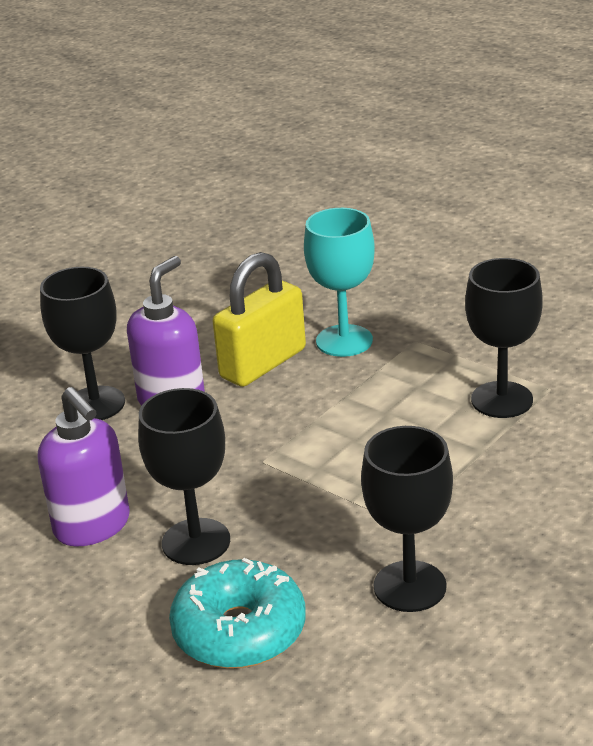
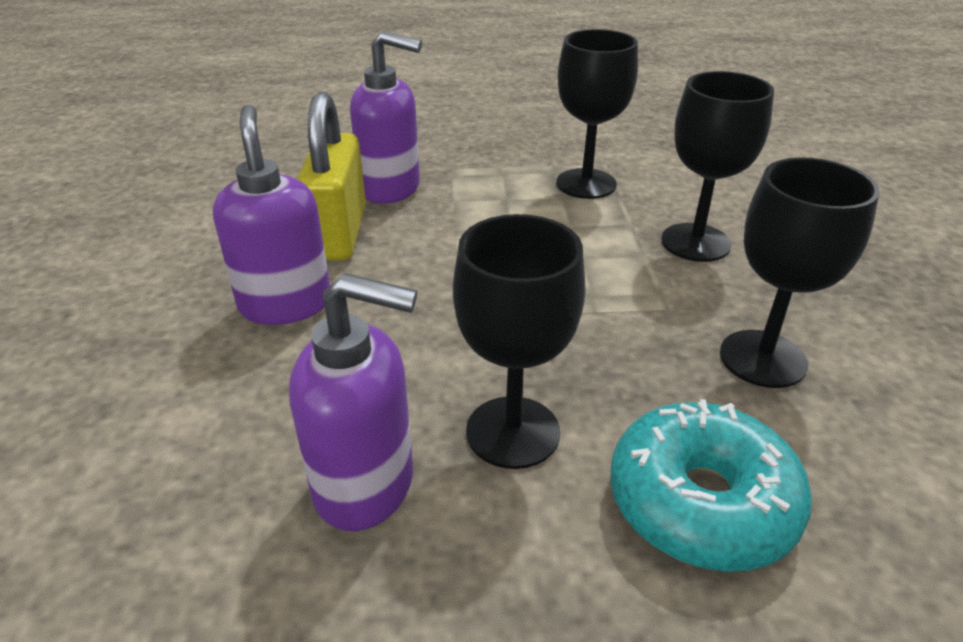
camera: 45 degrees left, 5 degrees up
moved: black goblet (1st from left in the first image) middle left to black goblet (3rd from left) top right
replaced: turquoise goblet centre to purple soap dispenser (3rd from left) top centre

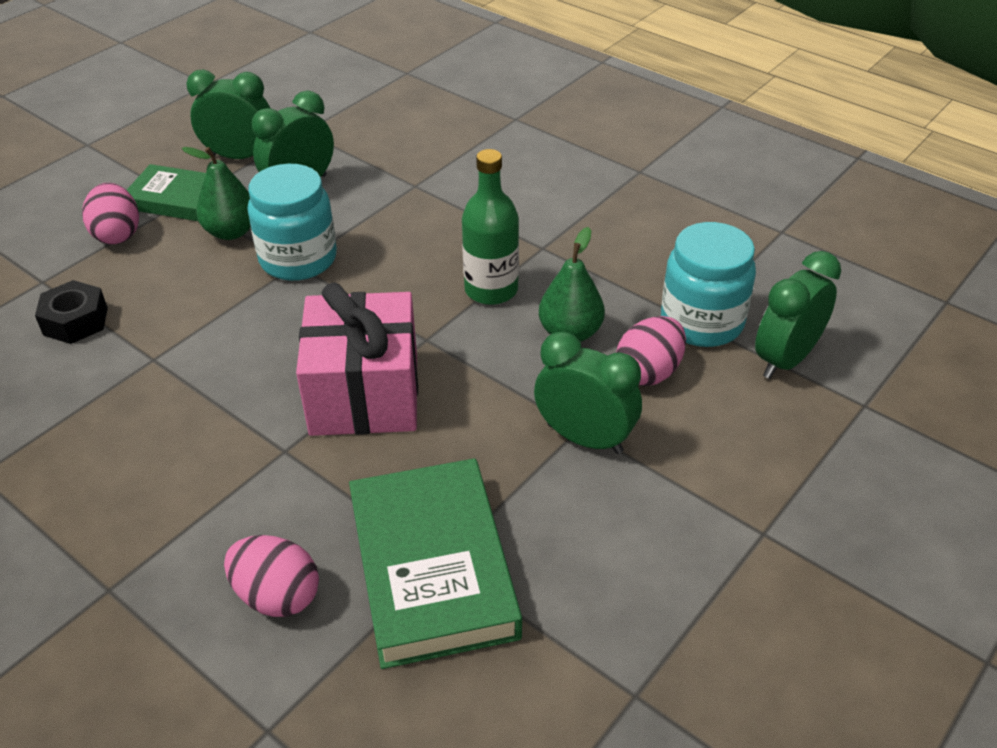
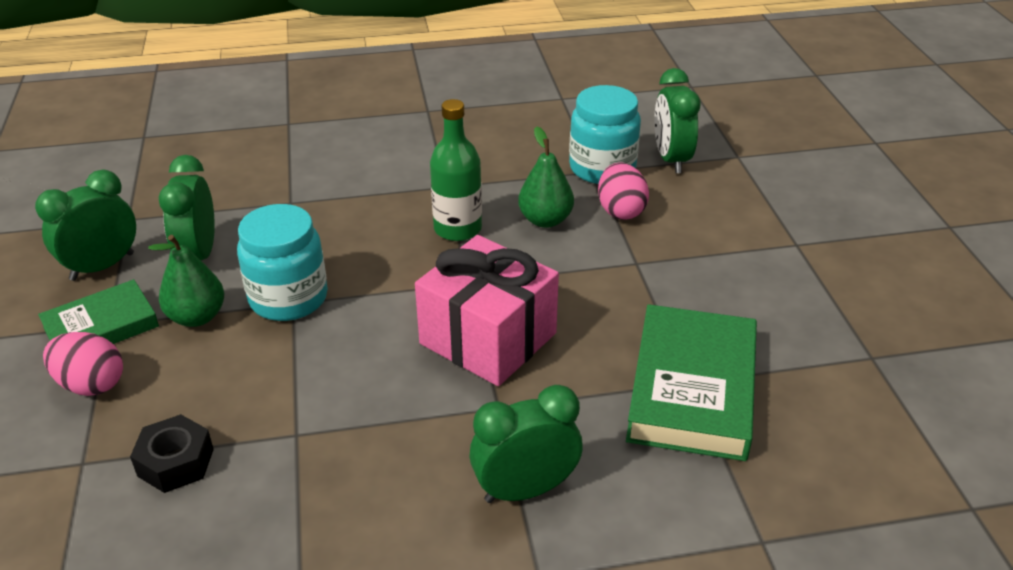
camera: 50 degrees left, 5 degrees down
removed: pink egg (2nd from left) bottom left
moved: green clock (3rd from left) centre to bottom centre
turned: green book (2nd from left) bottom centre = bottom right 75 degrees clockwise

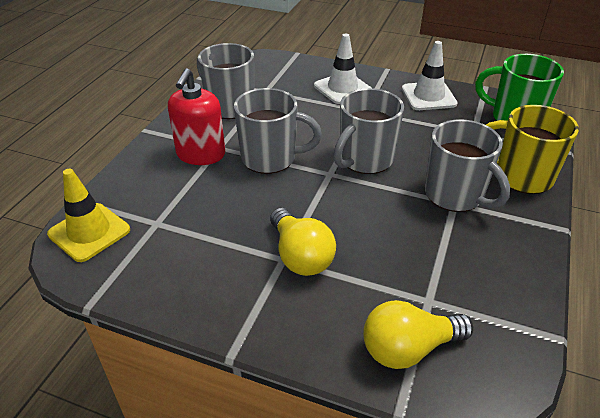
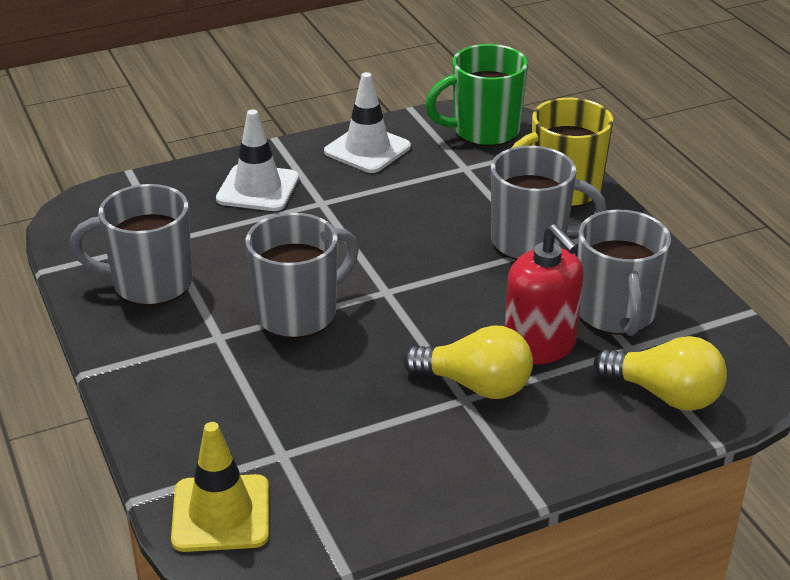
camera: 45 degrees left, 5 degrees down
moved: red soap dispenser top left to middle right; grey mug (3rd from left in the first image) top centre to grey mug (4th from left) middle right
turned: yellow light bulb (2nd from left) bottom right = middle right 90 degrees counterclockwise

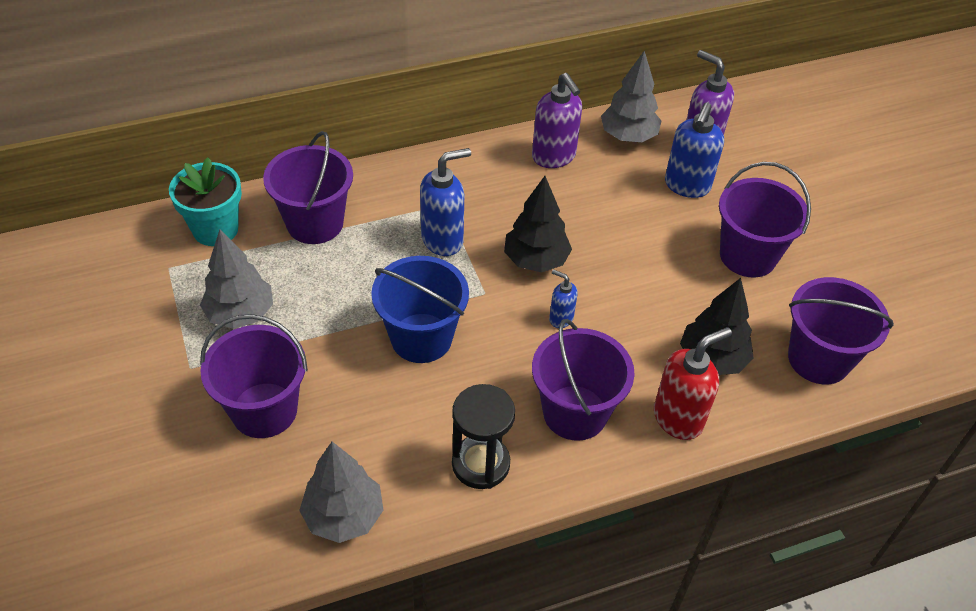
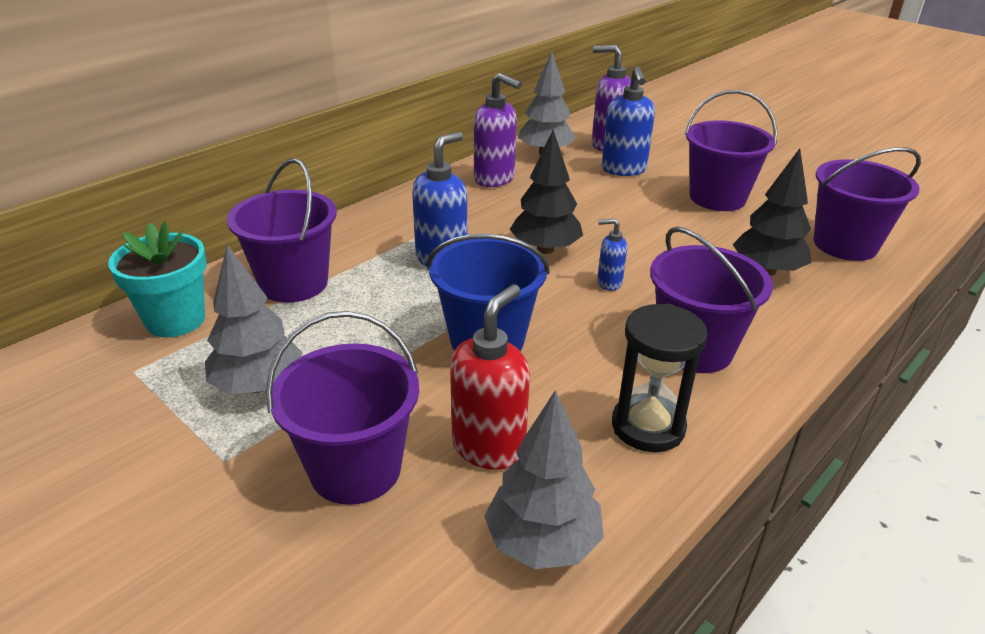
camera: 25 degrees left, 15 degrees down
moved: red soap dispenser middle right to centre

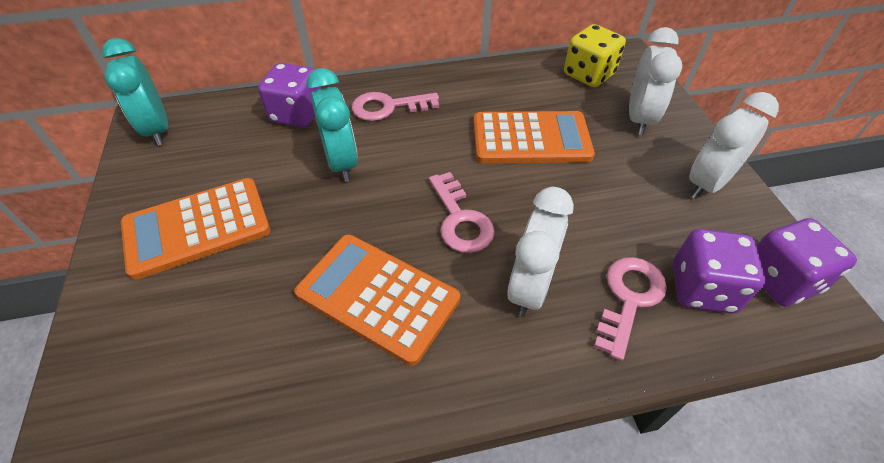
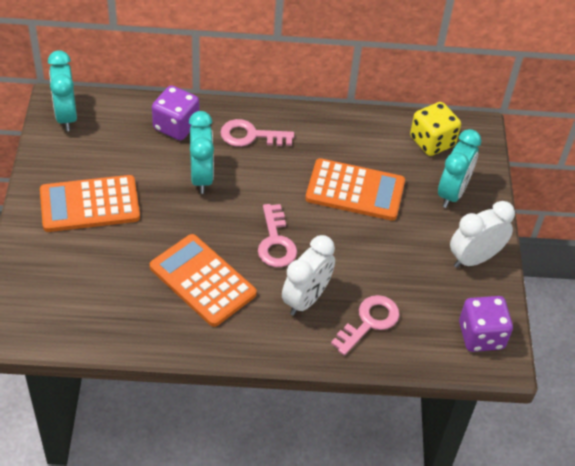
camera: 10 degrees right, 0 degrees up
removed: purple dice (2nd from left) middle right
recoloured: white clock (2nd from left) top right to turquoise clock (3rd from left) middle right

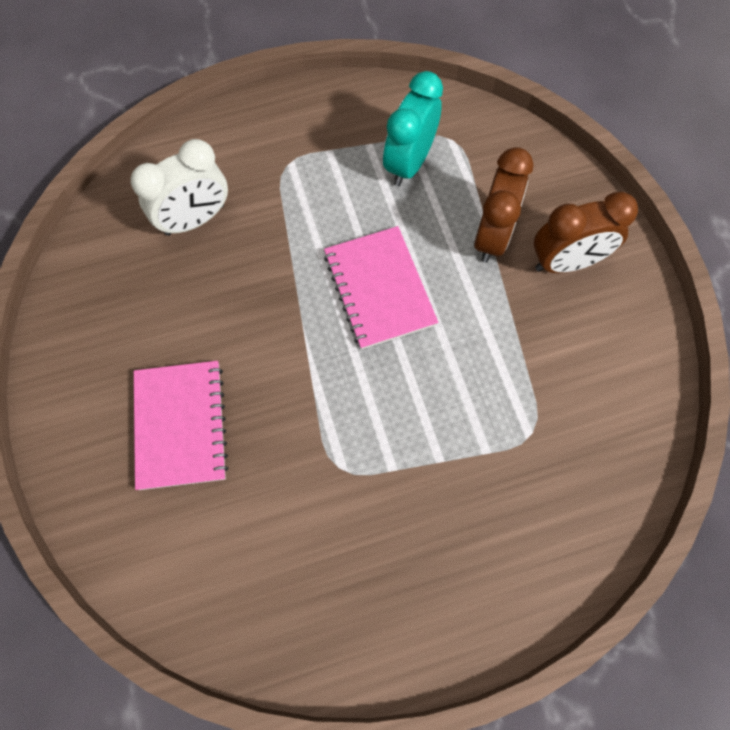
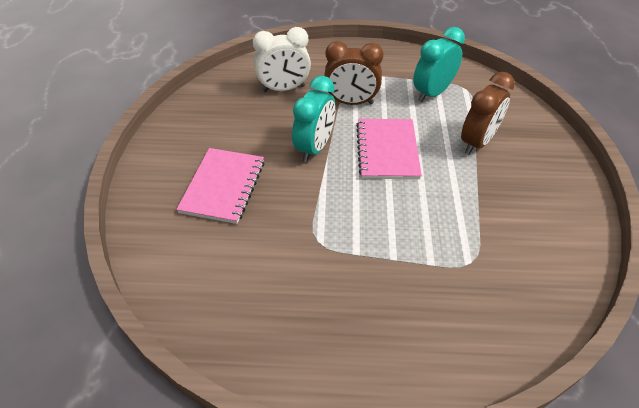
camera: 20 degrees right, 20 degrees down
added: turquoise clock (1st from left) top centre
moved: brown clock (2nd from left in the first image) top right to brown clock (1st from left) top centre

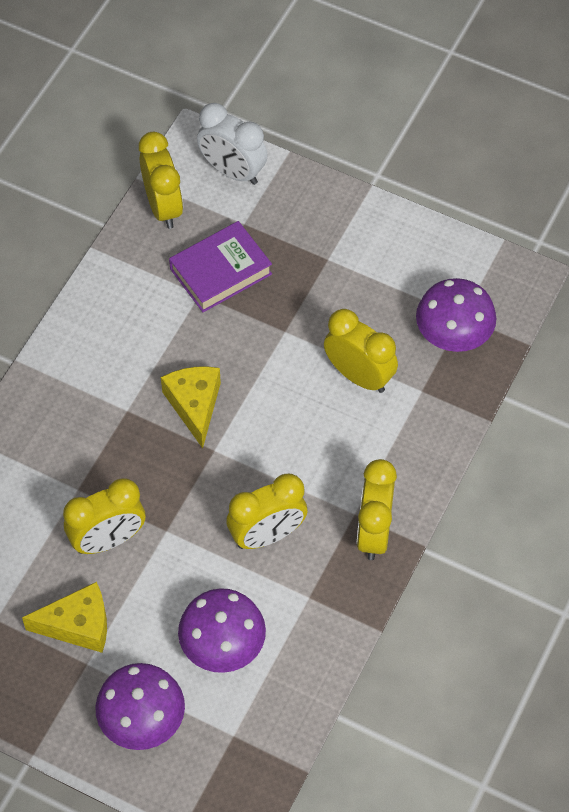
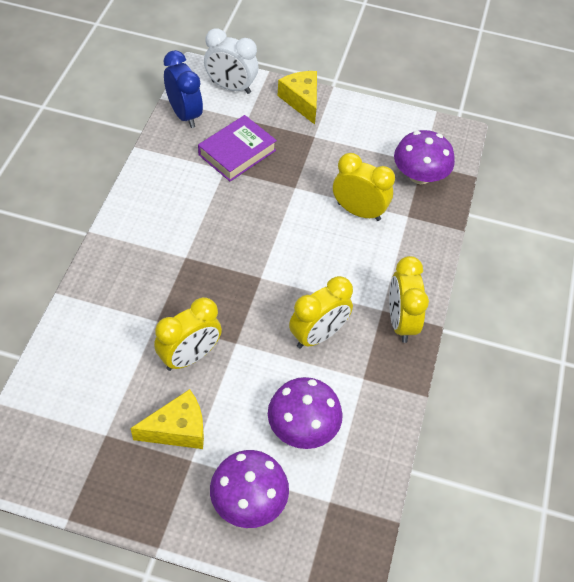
camera: 15 degrees left, 5 degrees down
moved: yellow cheese (2nd from left) centre to top centre
recoloured: yellow clock (2nd from left) top left to blue clock top left

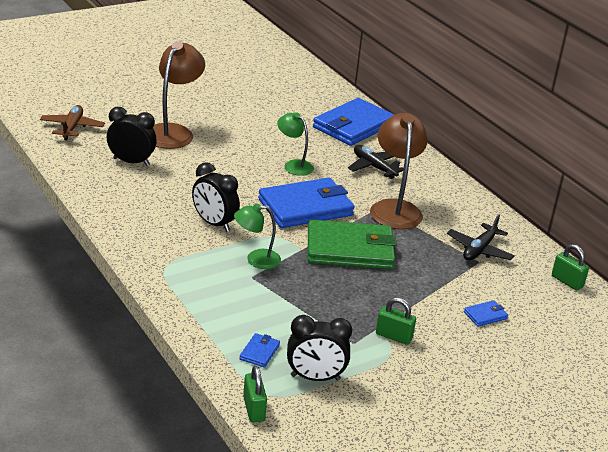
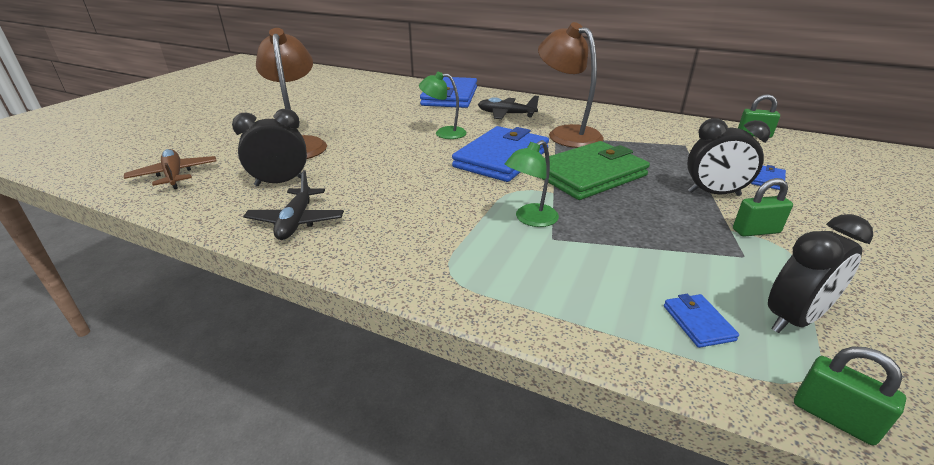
camera: 30 degrees left, 0 degrees up
moved: black plane (2nd from left in the first image) middle right to black plane (1st from left) middle left; black clock (2nd from left) centre to middle right

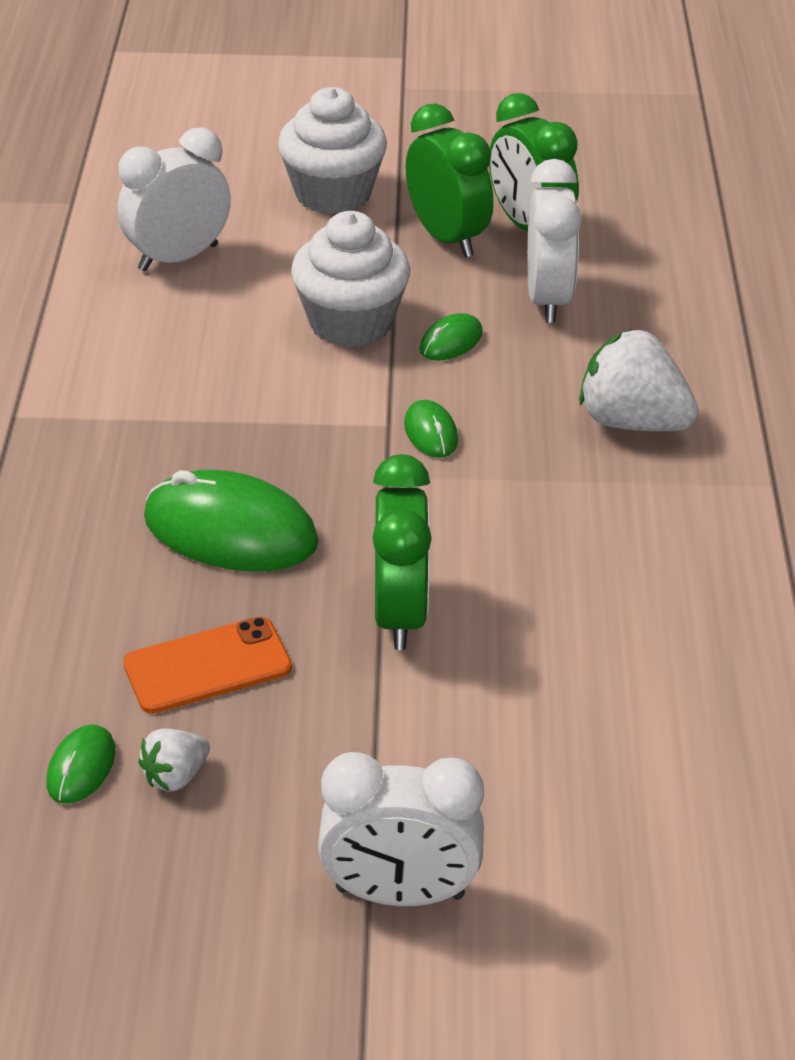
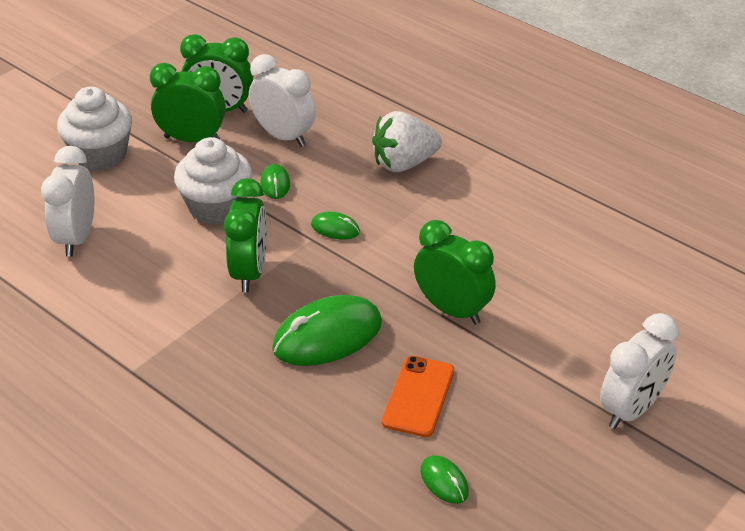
camera: 50 degrees left, 0 degrees up
removed: white strawberry (1st from left) bottom left
added: green clock (3rd from left) middle left

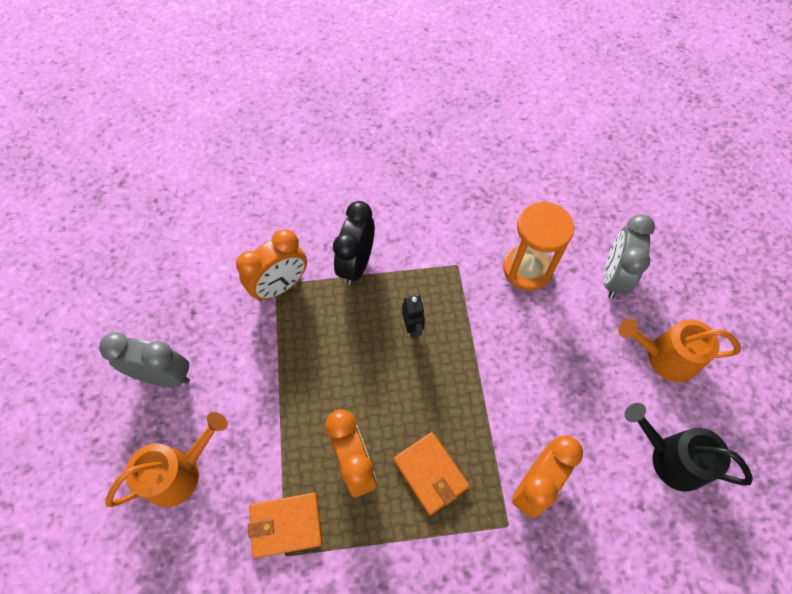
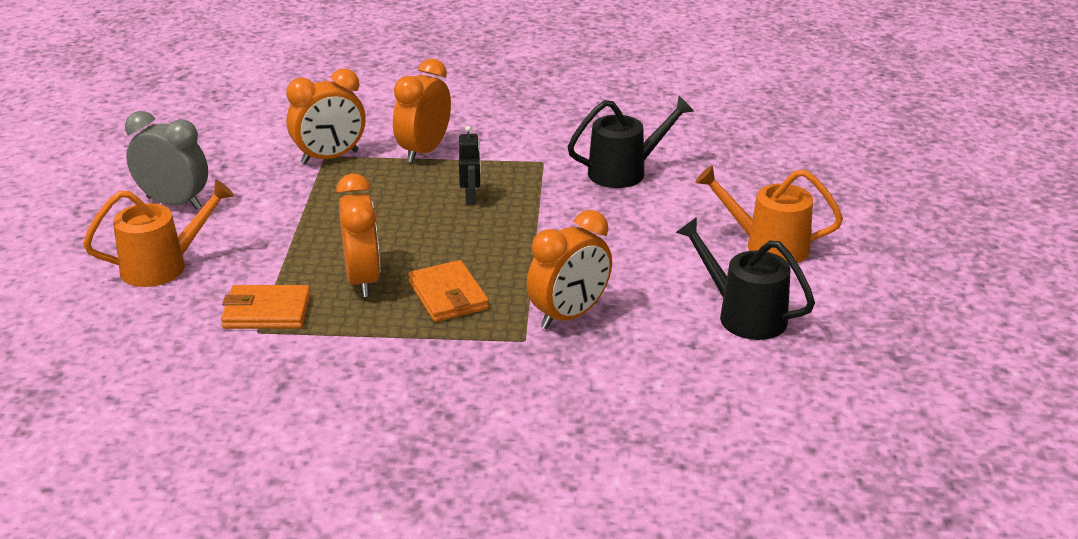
camera: 10 degrees right, 30 degrees down
removed: grey clock (2nd from left) middle right
replaced: orange hourglass middle right to black watering can (1st from left) top centre
recoloured: black clock centre to orange clock (3rd from left) top centre

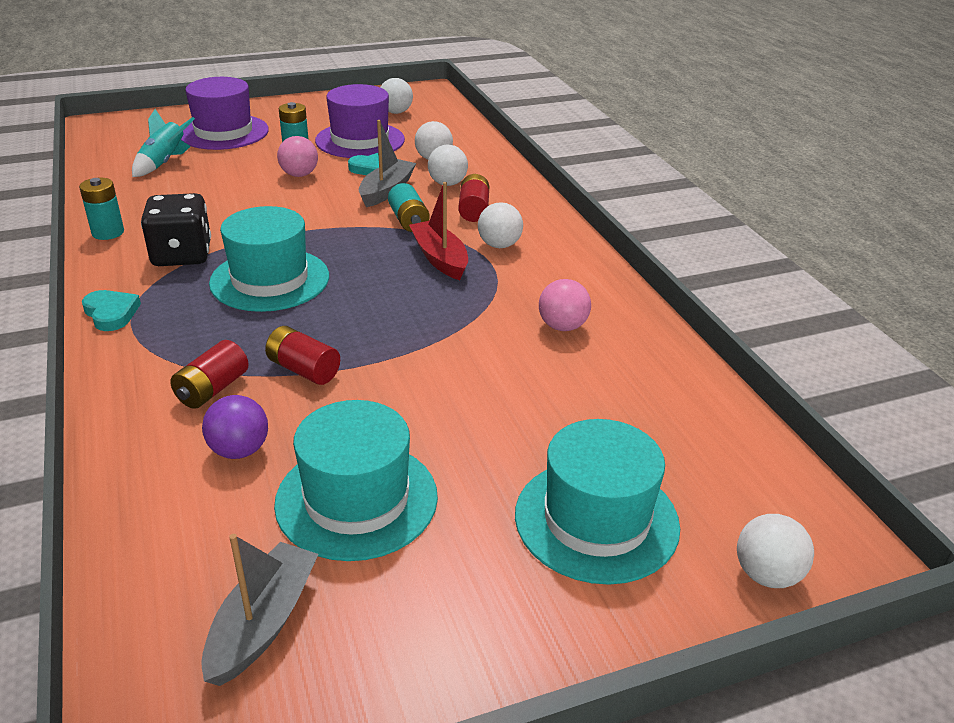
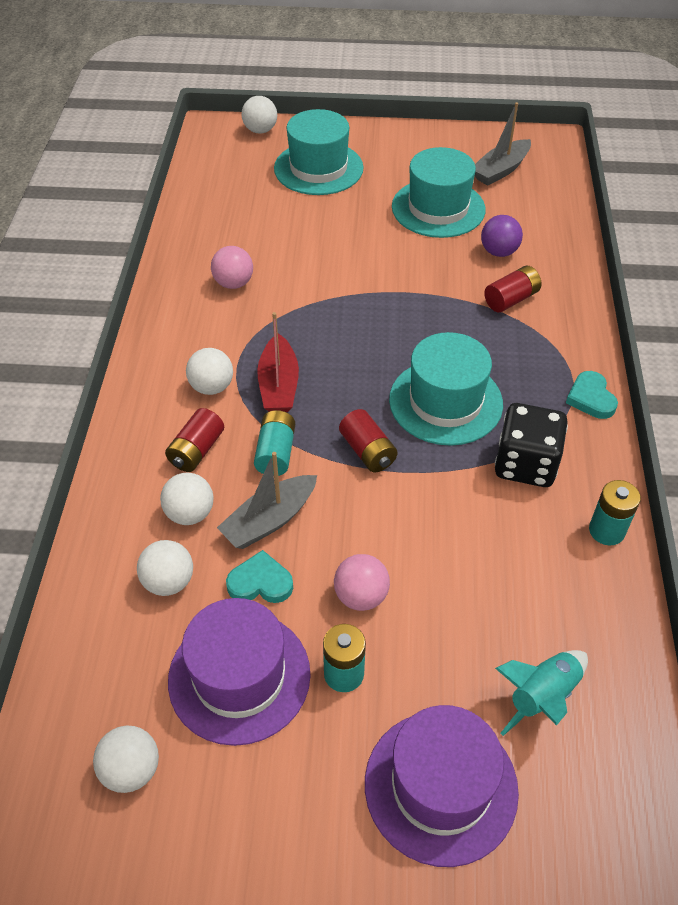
camera: 155 degrees left, 15 degrees up
moved: red battery (2nd from left) middle left to centre

